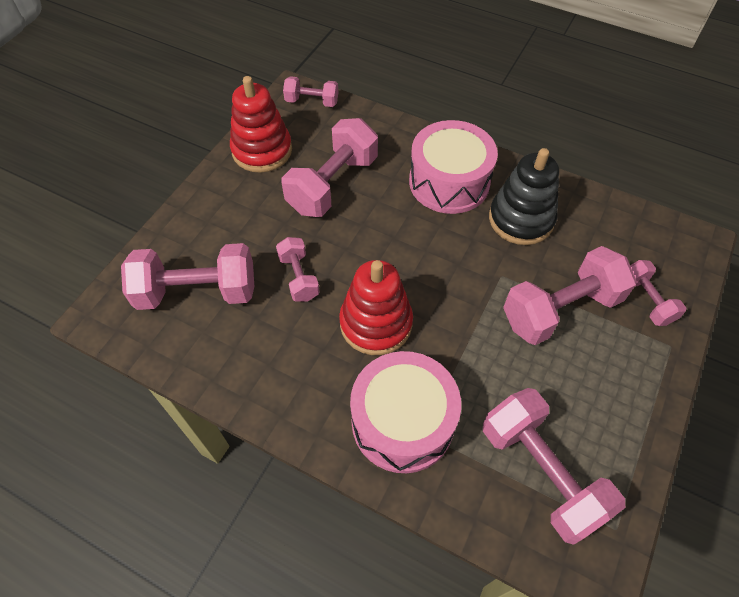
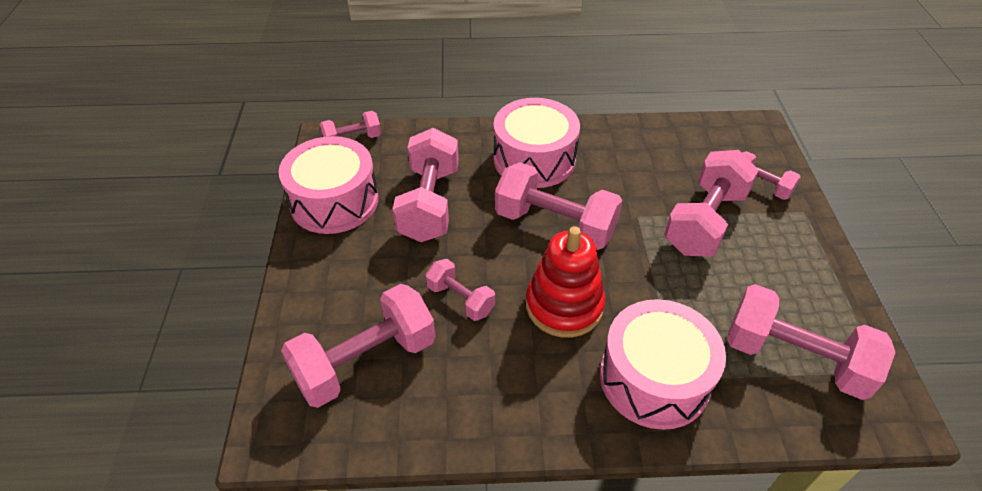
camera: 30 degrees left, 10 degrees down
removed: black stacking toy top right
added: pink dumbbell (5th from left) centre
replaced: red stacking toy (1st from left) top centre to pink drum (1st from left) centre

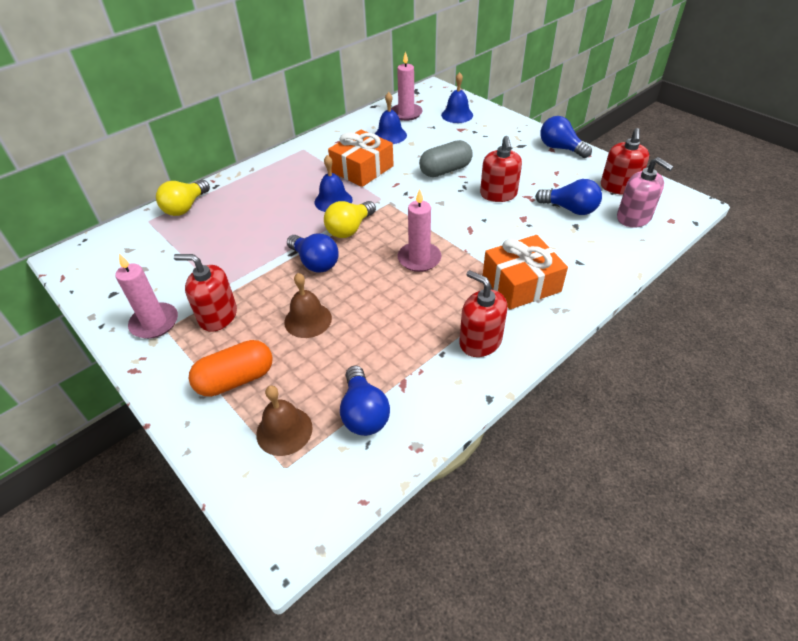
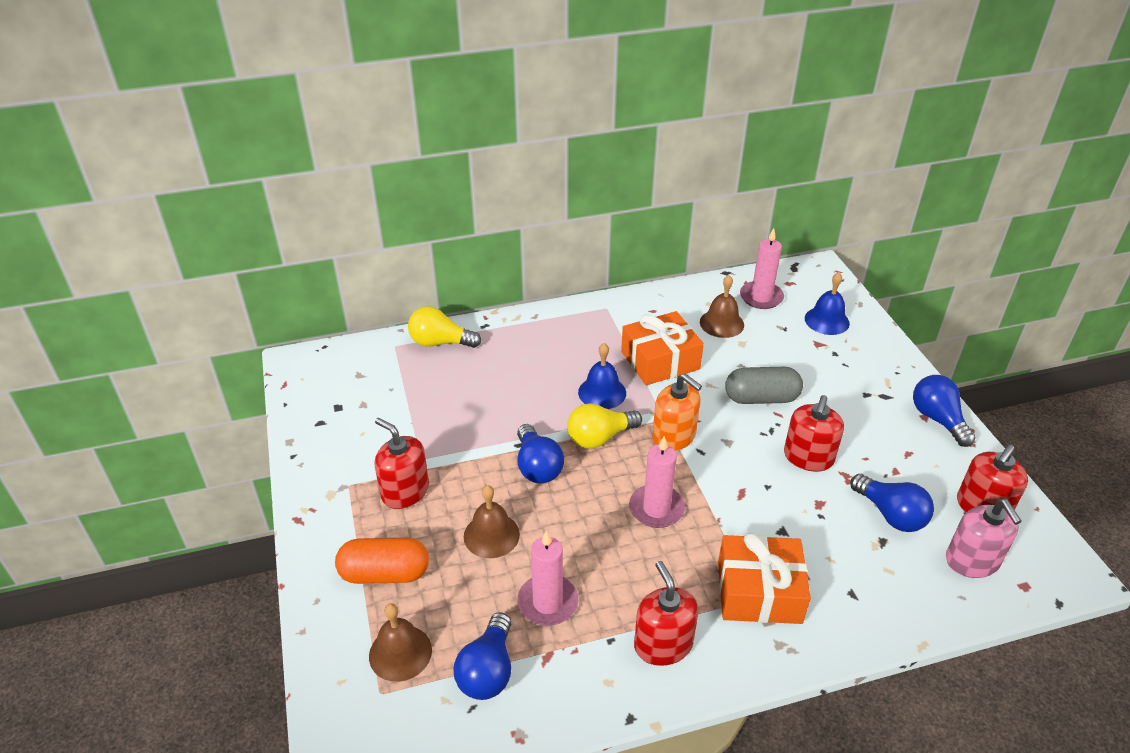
camera: 25 degrees right, 5 degrees down
added: orange soap dispenser centre
moved: pink candle (1st from left) middle left to bottom centre
recoloured: blue bell (2nd from left) top centre to brown bell (3rd from left) centre
turned: yellow light bulb (1st from left) top left = centre 45 degrees clockwise

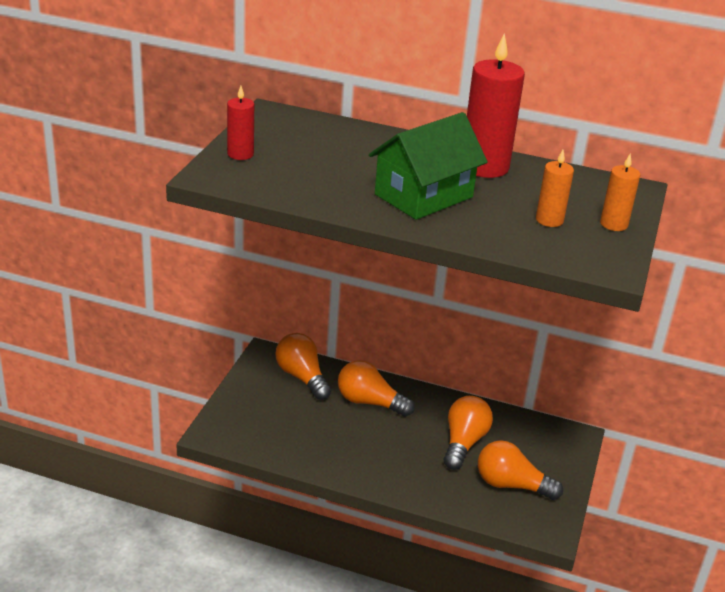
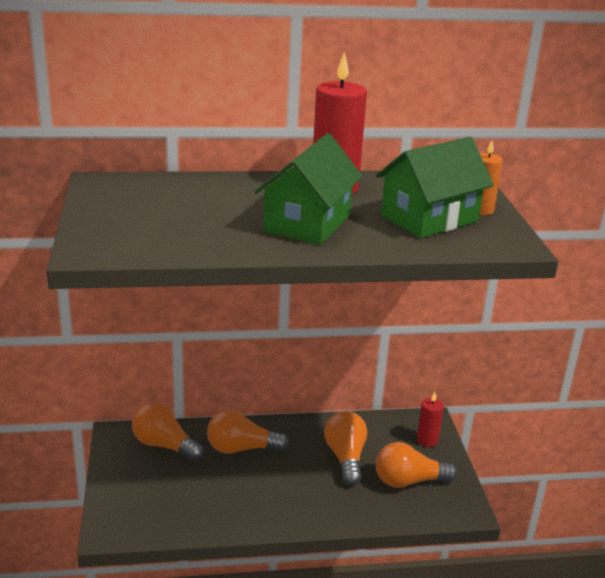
camera: 25 degrees left, 5 degrees down
moved: red candle (1st from left in the first image) top left to red candle (2nd from left) bottom right
replaced: orange candle (1st from left) top right to green house (2nd from left) top right

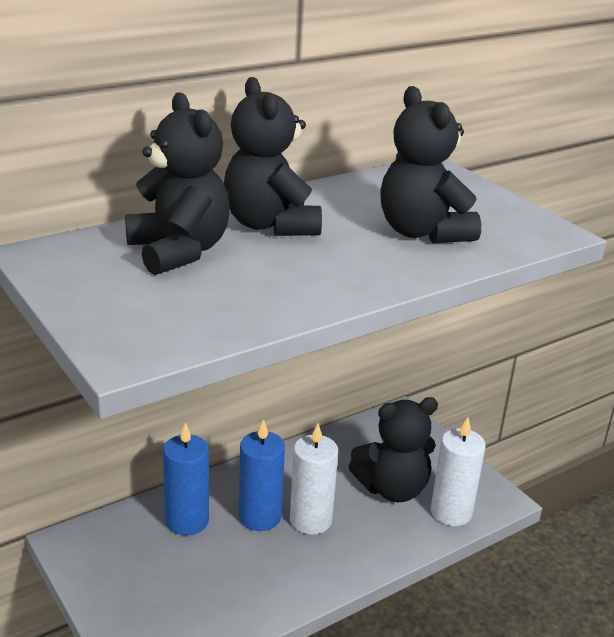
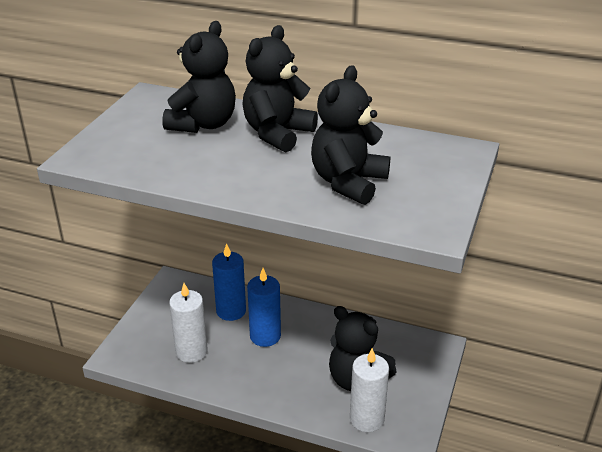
camera: 55 degrees right, 5 degrees up
moved: white candle (1st from left) bottom centre to bottom left

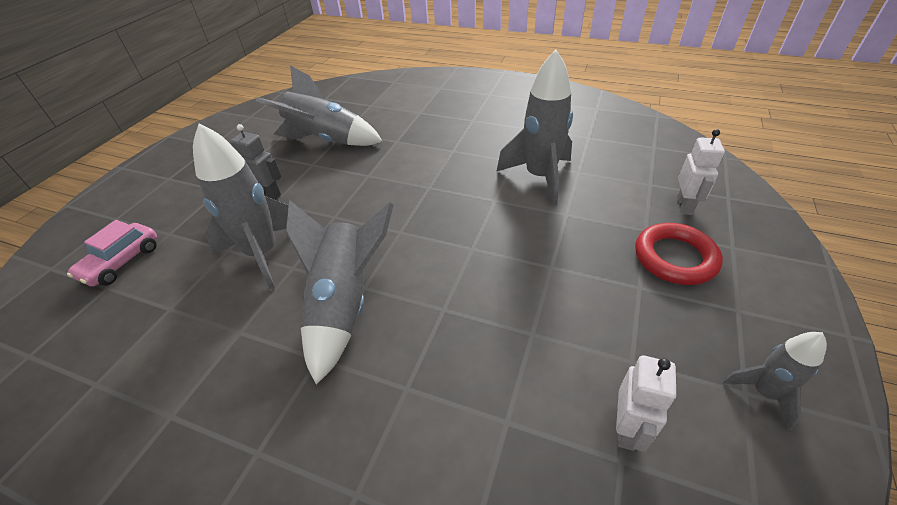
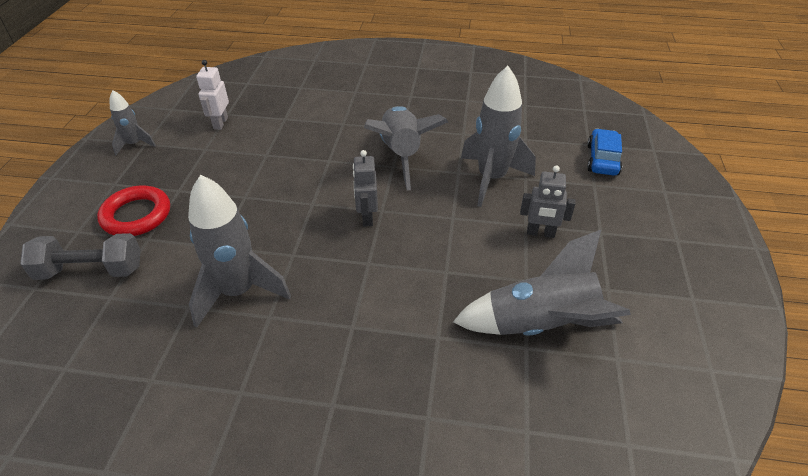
camera: 165 degrees right, 0 degrees up
added: grey robot (1st from left) centre
replaced: white robot (2nd from left) middle right to grey dumbbell middle left
recoloured: pink car middle left to blue car top right

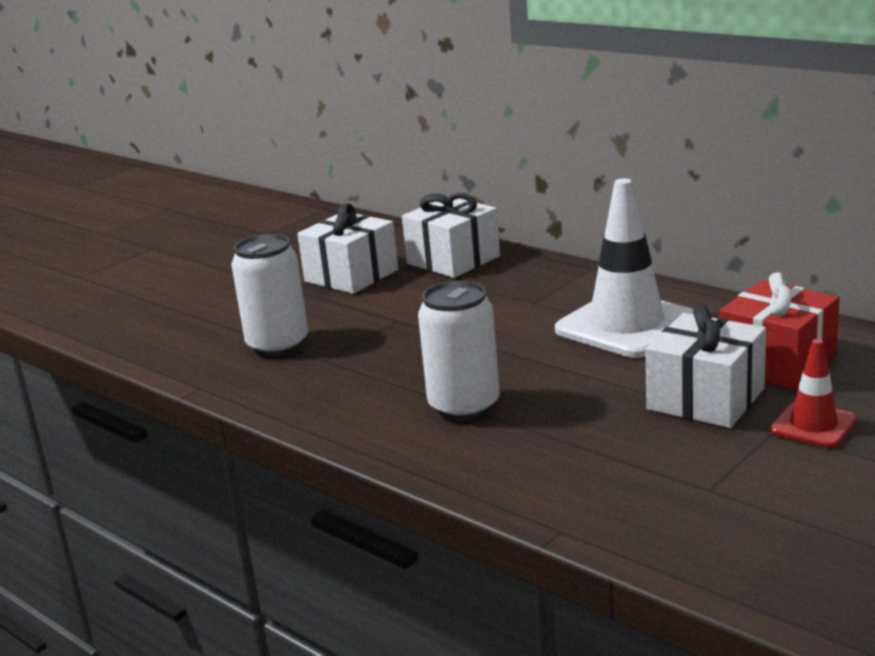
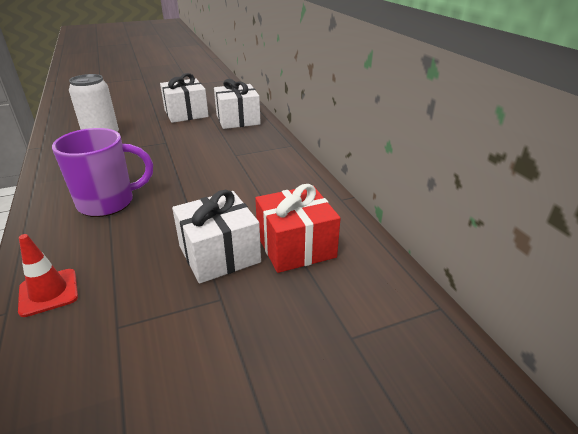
camera: 25 degrees right, 10 degrees up
removed: white traffic cone middle right
moved: red traffic cone middle right to middle left
replaced: white can (2nd from left) centre to purple mug middle left

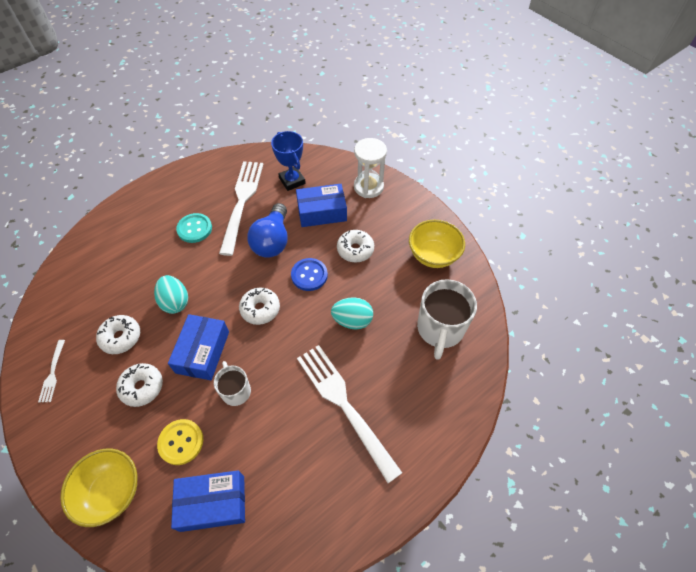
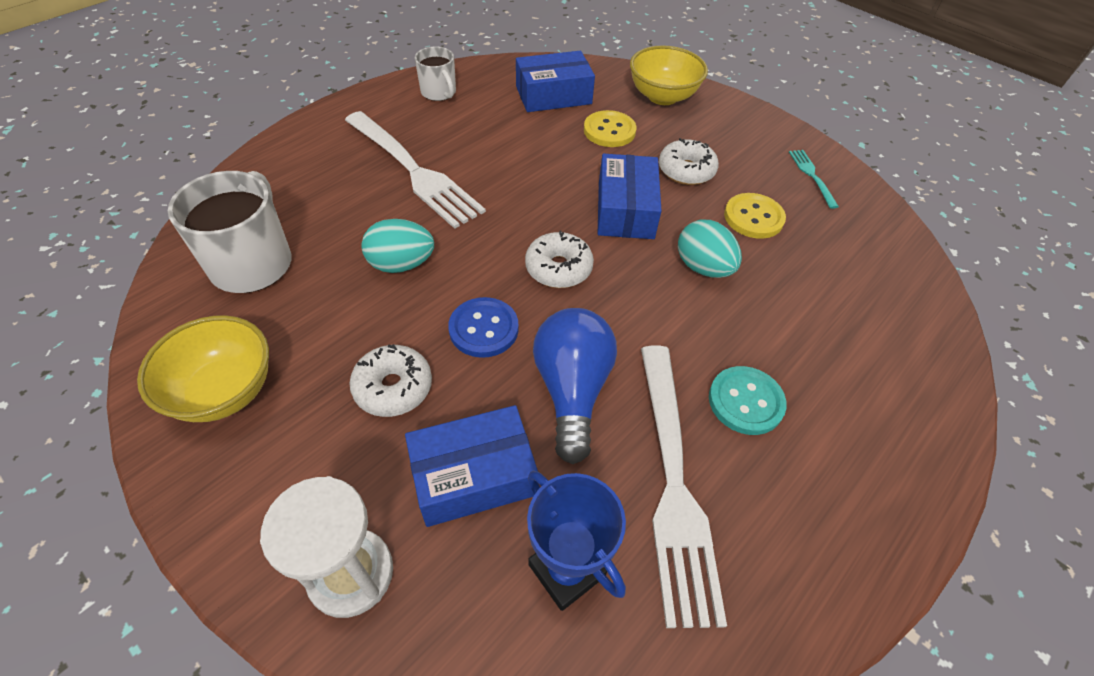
camera: 170 degrees right, 5 degrees down
moved: white mug (1st from left in the first image) bottom centre to white mug (2nd from left) top centre
replaced: white donut (1st from left) middle left to yellow button (2nd from left) top right
recoloured: white fork (1st from left) middle left to turquoise fork top right

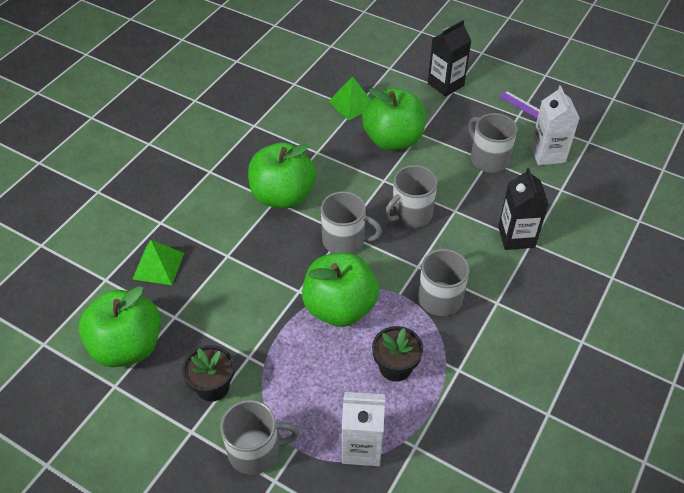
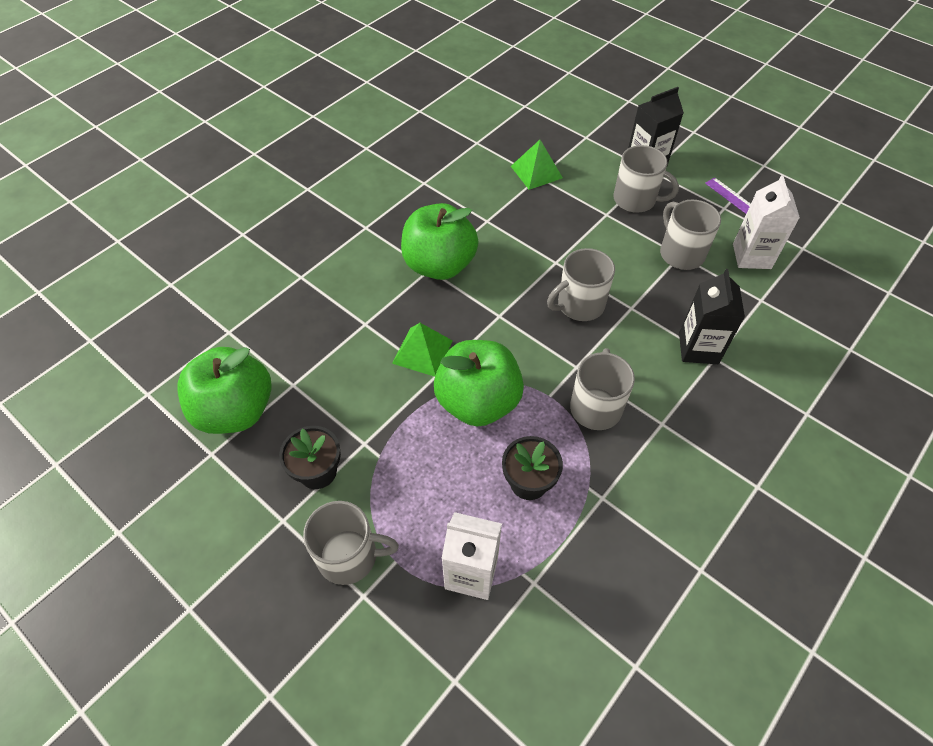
camera: 10 degrees right, 5 degrees up
removed: green apple (4th from left) top centre
moved: green pyramid (1st from left) middle left to centre; grey mug (2nd from left in the first image) centre to grey mug (4th from left) top right

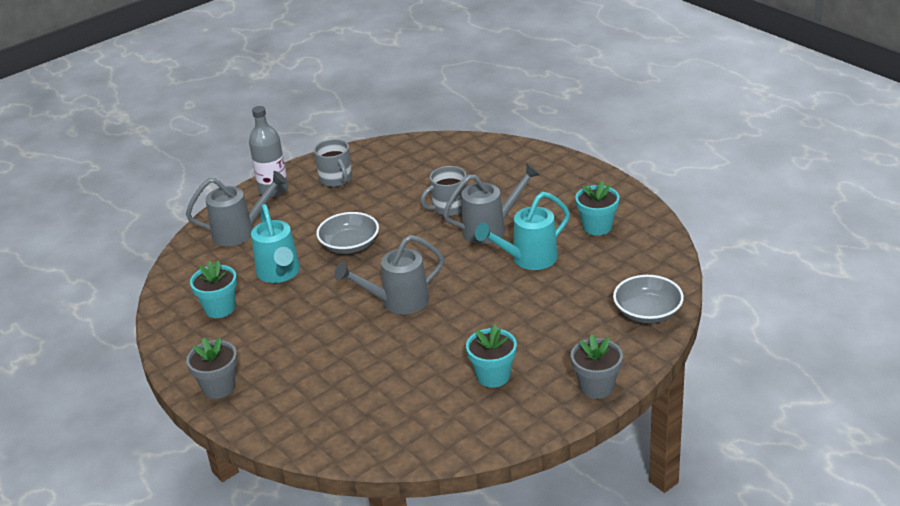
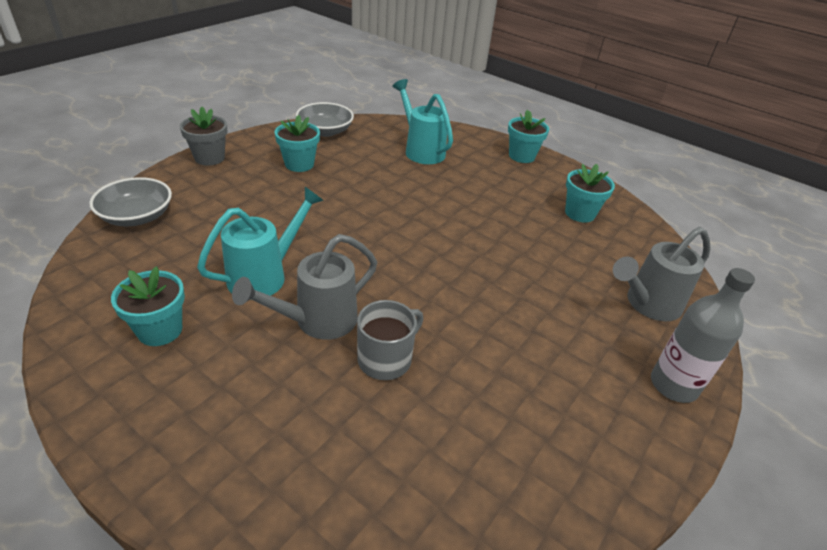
camera: 160 degrees right, 5 degrees up
removed: grey mug (1st from left) top centre; grey watering can (2nd from left) centre
moved: grey bowl (1st from left in the first image) centre to grey bowl (2nd from left) top centre; turquoise watering can (1st from left in the first image) middle left to turquoise watering can (2nd from left) top centre
recoloured: grey flower pot (1st from left) bottom left to turquoise flower pot (3rd from left) top centre

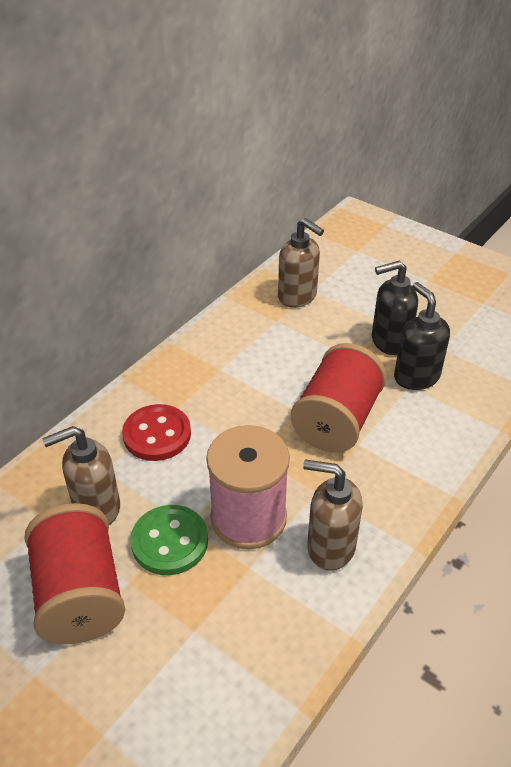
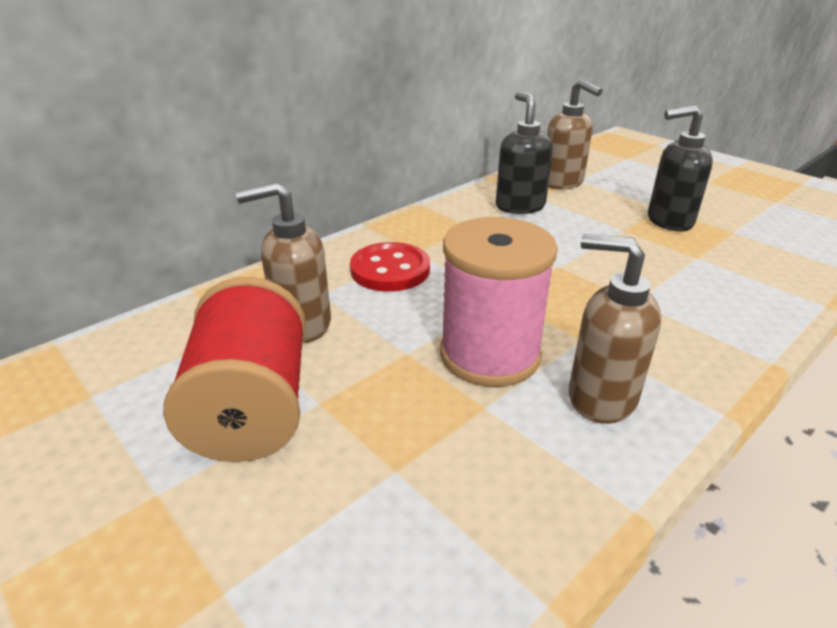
camera: 10 degrees right, 10 degrees down
removed: green button bottom left; red spool (2nd from left) centre
moved: black soap dispenser (2nd from left in the first image) middle right to black soap dispenser (1st from left) top centre

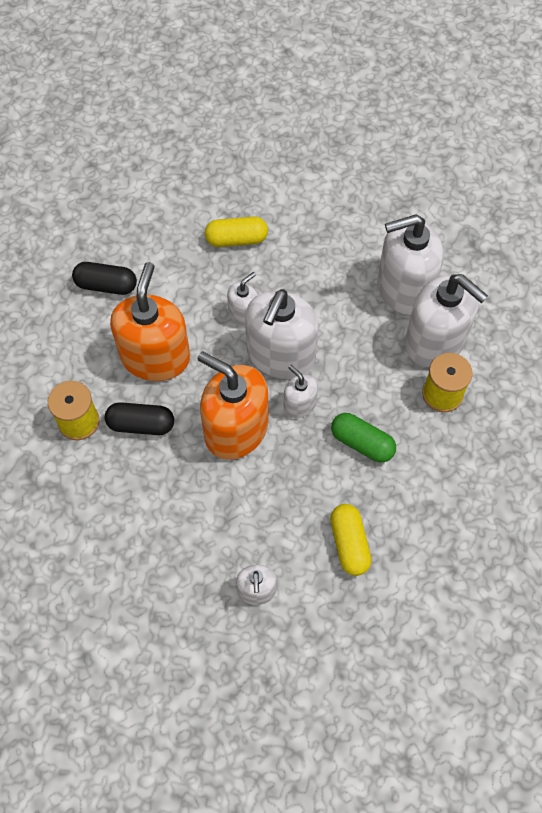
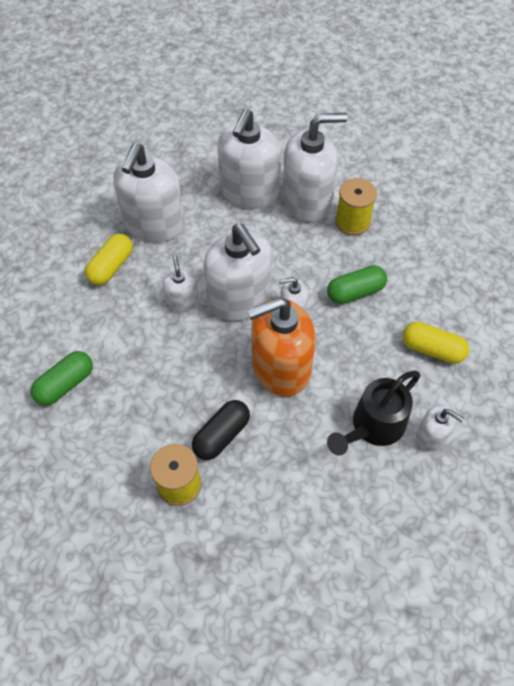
camera: 55 degrees left, 5 degrees down
removed: orange soap dispenser (1st from left) middle left
added: white soap dispenser (1st from left) top left; black watering can middle right
recoloured: black capsule (1st from left) middle left to green capsule (1st from left) middle left

